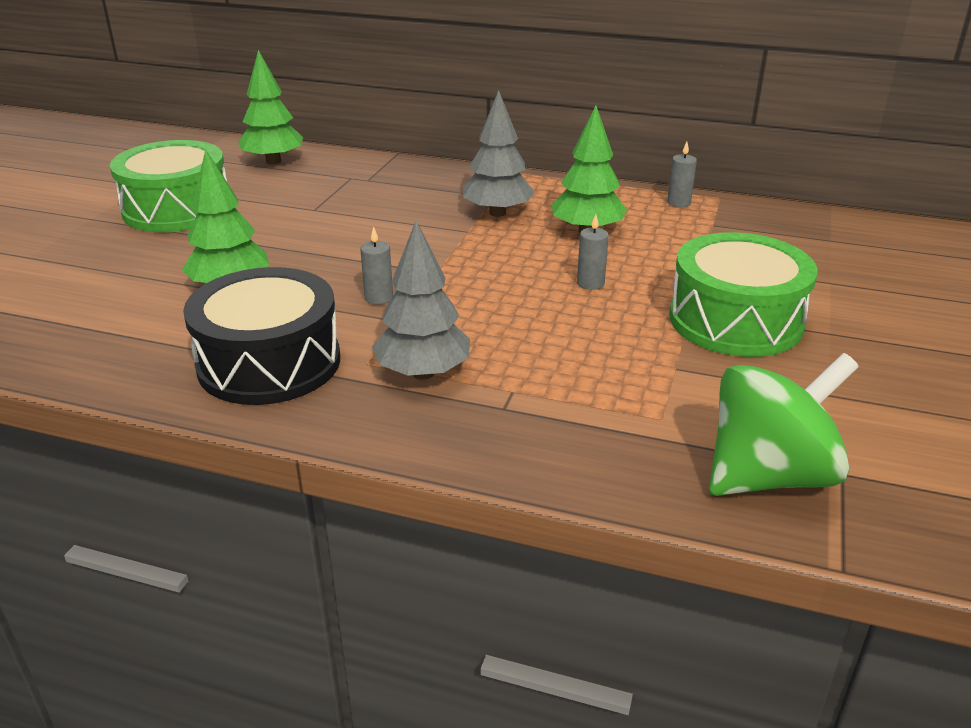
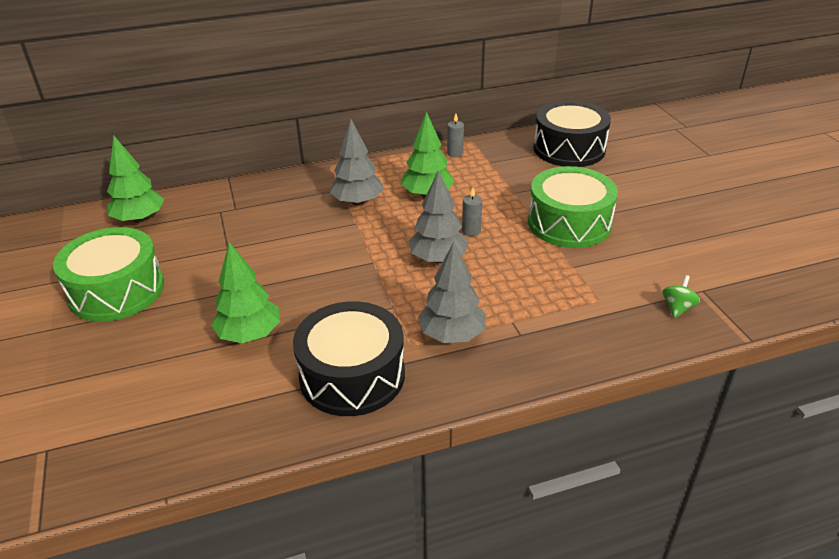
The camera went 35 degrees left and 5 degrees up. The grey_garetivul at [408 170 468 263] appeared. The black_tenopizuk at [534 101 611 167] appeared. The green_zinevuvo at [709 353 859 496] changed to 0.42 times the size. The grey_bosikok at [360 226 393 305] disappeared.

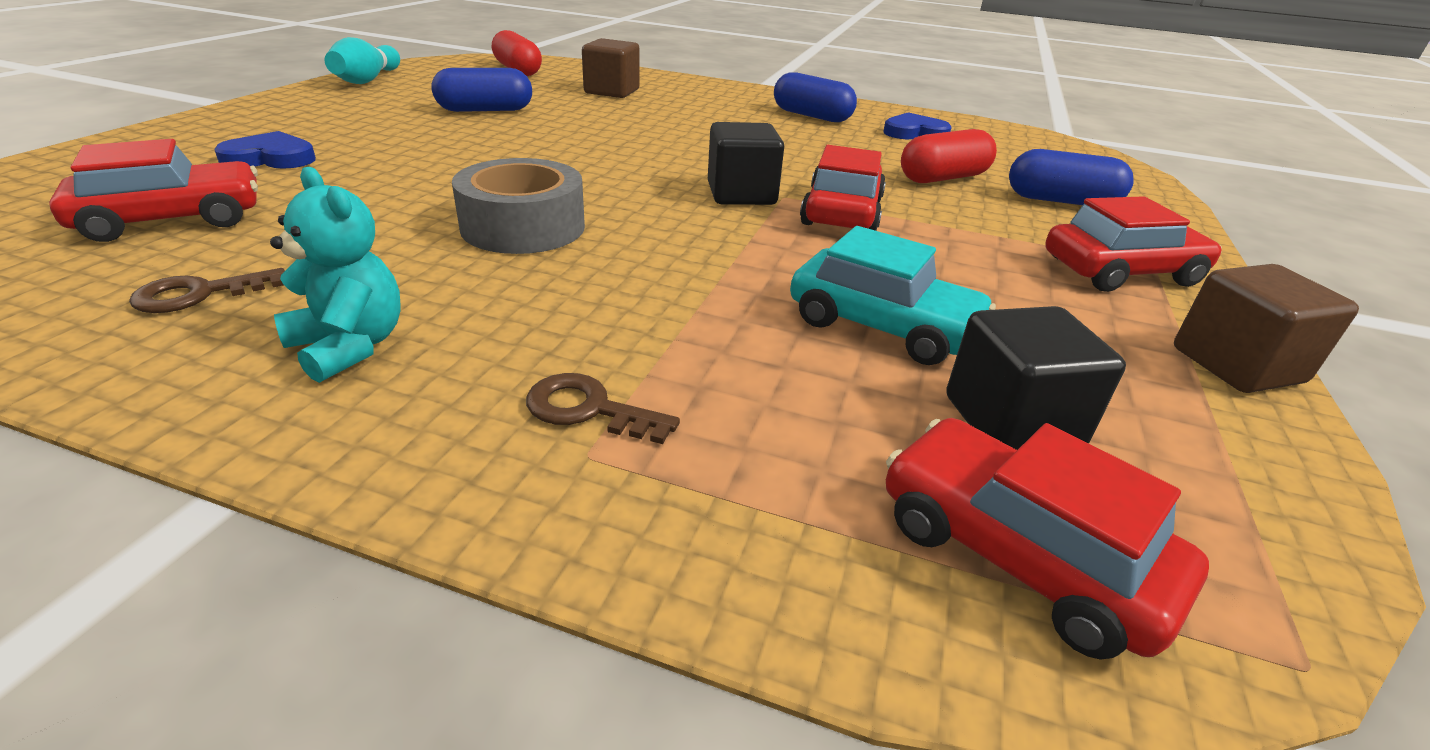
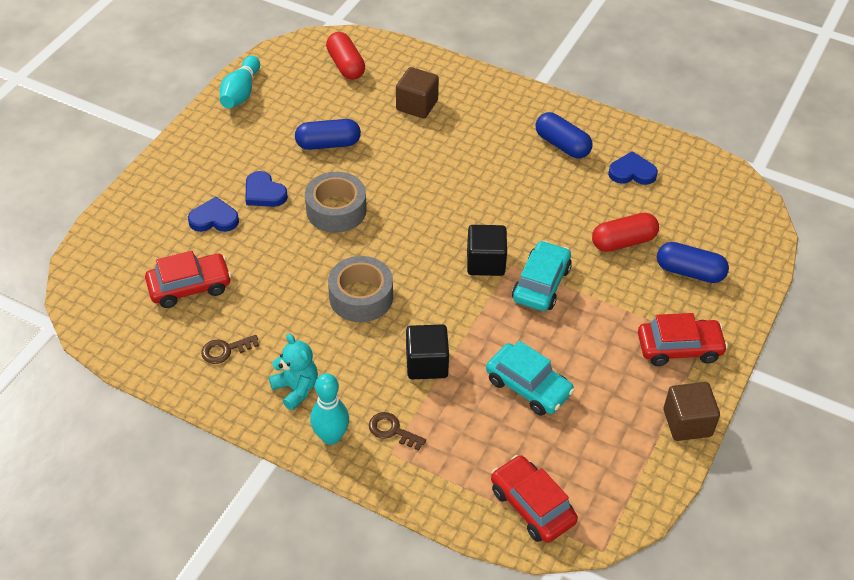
The camera went 10 degrees right and 15 degrees up. The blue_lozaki at [245 171 288 207] appeared. The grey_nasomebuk at [305 172 367 233] appeared. The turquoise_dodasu at [310 373 349 445] appeared. The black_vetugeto moved from [946 306 1126 450] to [406 324 449 379]. The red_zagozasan at [800 145 886 231] became the turquoise_zagozasan at [512 240 572 311].

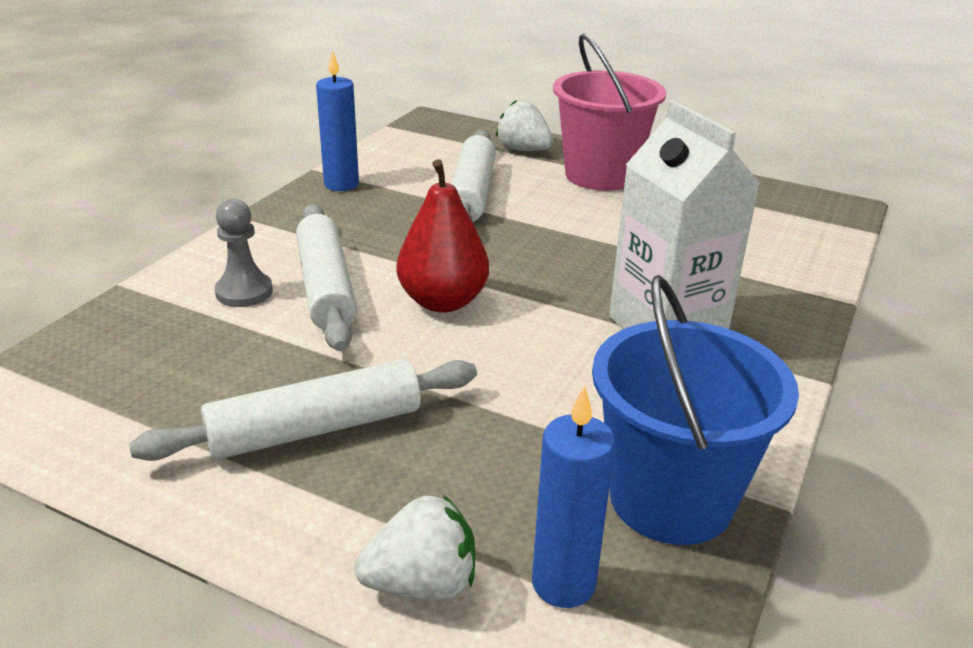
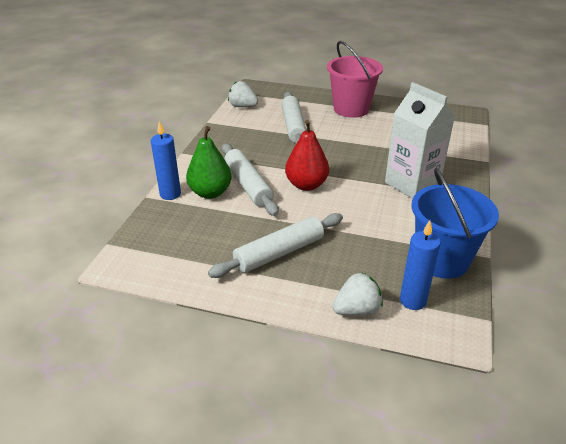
The camera went 10 degrees left and 5 degrees up. The blue_bosikok moved from [316 50 359 191] to [151 121 181 200]. The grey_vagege at [215 199 273 307] was replaced by the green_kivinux at [186 126 232 199]. The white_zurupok moved from [496 100 553 151] to [228 81 258 107].

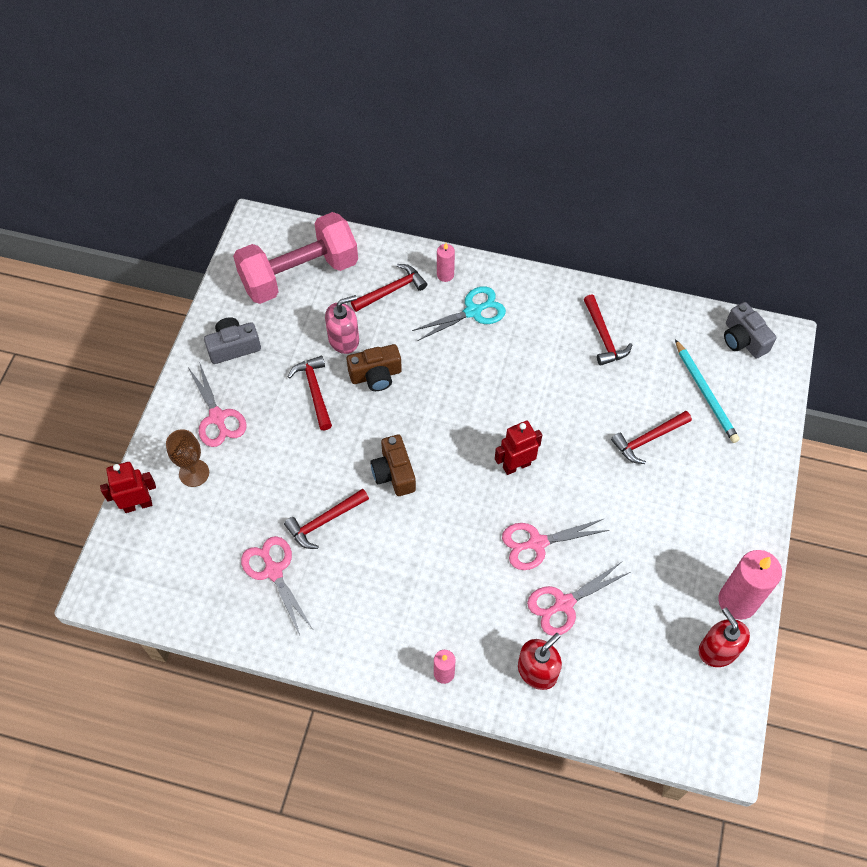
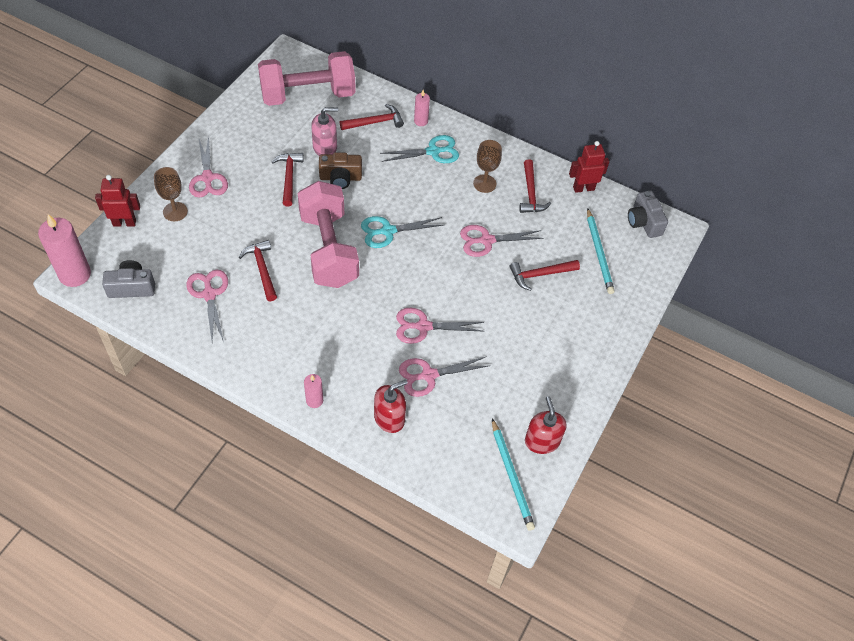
The camera went 10 degrees right and 5 degrees down. The pink_bosikok moved from [718 550 782 620] to [38 214 91 287]. The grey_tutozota moved from [204 317 261 364] to [102 260 155 298]. The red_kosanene at [284 489 369 549] turned 90 degrees clockwise. The brown_tutozota at [370 435 416 496] was replaced by the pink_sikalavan at [298 181 359 288]. The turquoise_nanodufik at [361 216 444 248] appeared. The pink_nanodufik at [460 225 544 257] appeared. The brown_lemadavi at [473 140 502 193] appeared. The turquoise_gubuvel at [492 418 535 531] appeared. The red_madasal moved from [495 421 542 475] to [569 141 609 193].

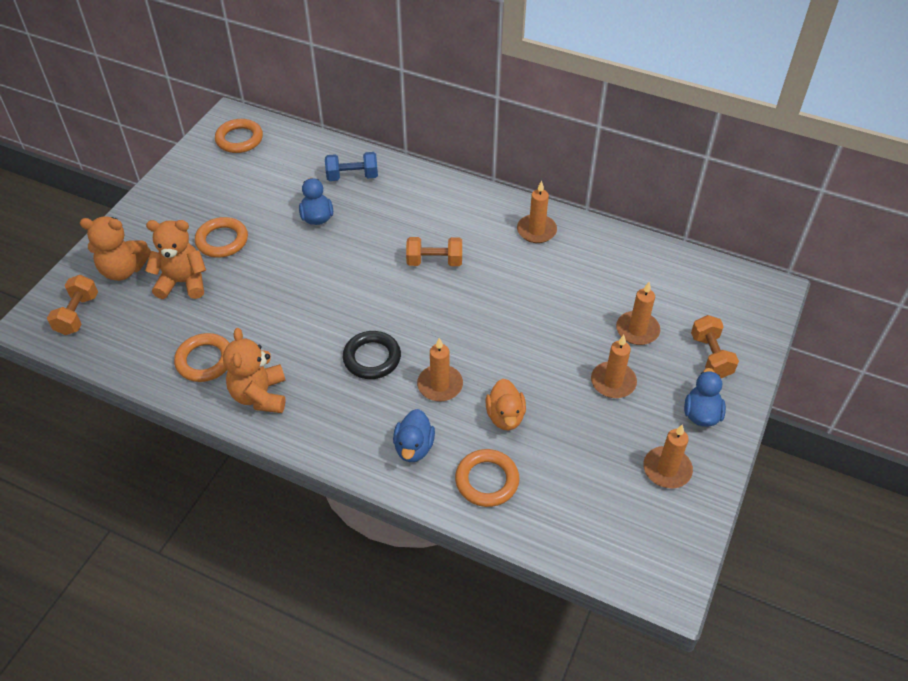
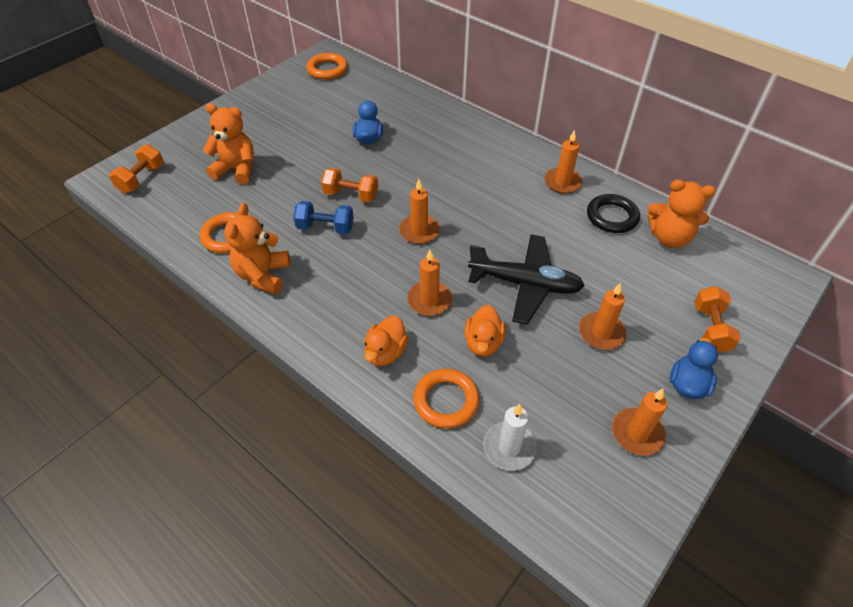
The camera went 15 degrees right and 0 degrees up. The blue_sikalavan moved from [325 152 378 181] to [293 201 354 234]. The orange_sikalavan moved from [406 237 462 266] to [321 168 378 202]. The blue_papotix at [393 409 435 462] became the orange_papotix at [364 316 408 366]. The orange_bosikok moved from [616 282 660 345] to [399 179 440 244]. The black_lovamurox at [468 234 585 325] appeared. The white_bosikok at [483 404 537 471] appeared. The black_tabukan moved from [343 331 401 379] to [587 194 640 233]. The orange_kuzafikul moved from [80 216 151 281] to [648 180 716 248]. The orange_tabukan at [195 217 248 258] disappeared.

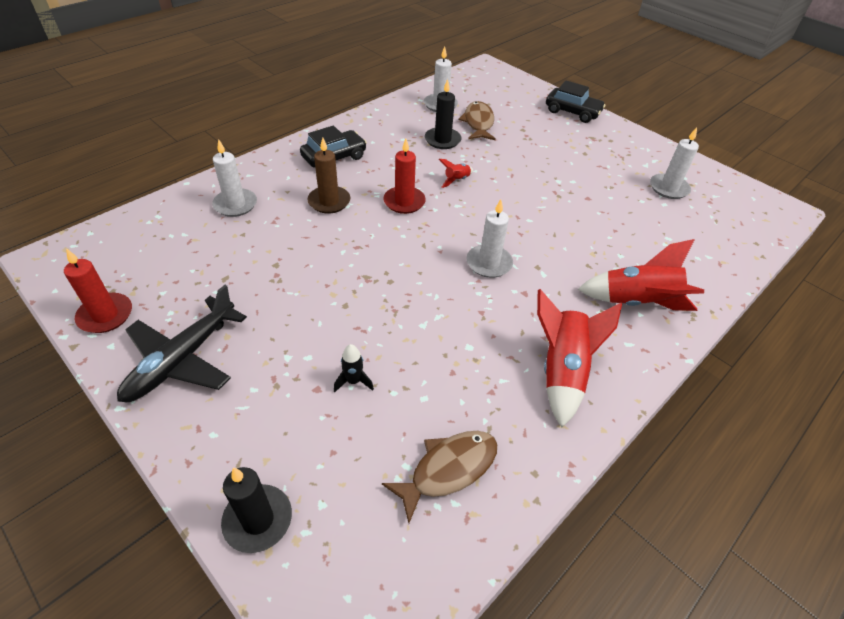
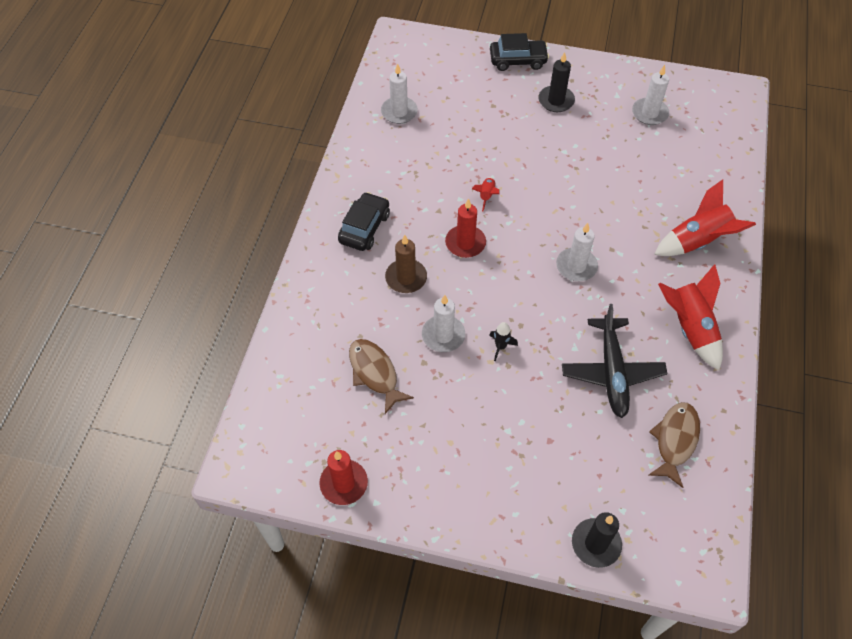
The camera went 30 degrees left and 10 degrees up. The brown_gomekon moved from [459 101 496 141] to [349 339 414 414]. The white_bosikok moved from [212 139 257 217] to [422 295 465 352]. The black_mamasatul moved from [334 344 374 392] to [489 322 518 361]. The black_bosikok moved from [425 79 461 149] to [538 52 575 112]. The black_lovamurox moved from [117 285 247 402] to [562 304 667 418].

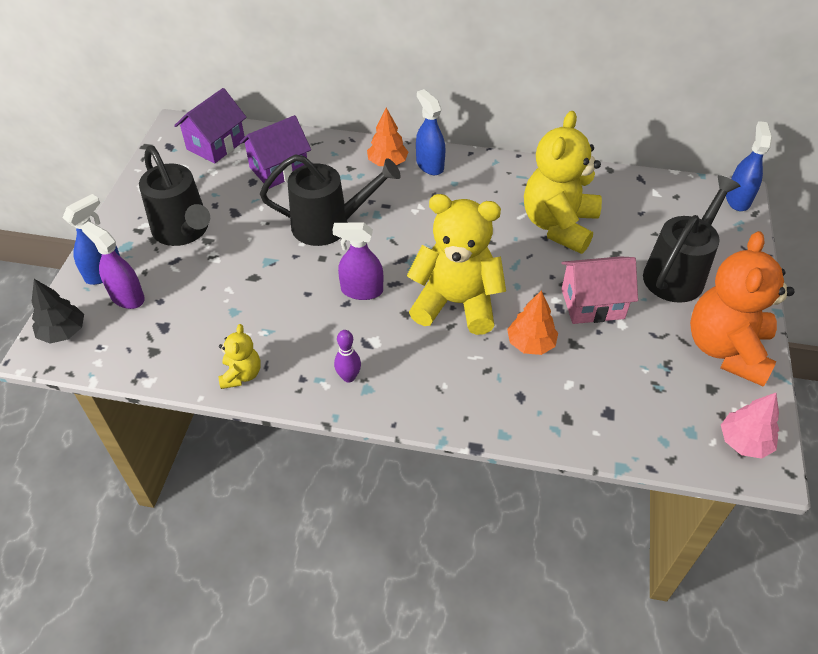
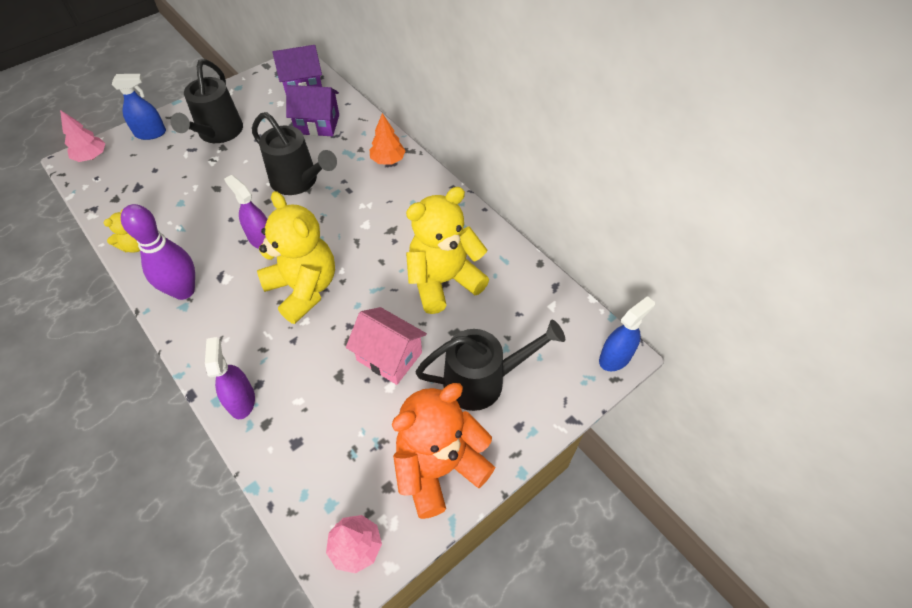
The camera went 40 degrees right and 5 degrees up. The black_garetivul at [32 279 84 343] became the pink_garetivul at [60 110 106 162]. The purple_dodasu at [334 330 361 383] changed to 2.05 times the size. The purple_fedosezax moved from [81 221 145 309] to [205 337 255 419]. The blue_fedosezax at [416 89 445 175] disappeared. The orange_garetivul at [507 290 558 355] disappeared.

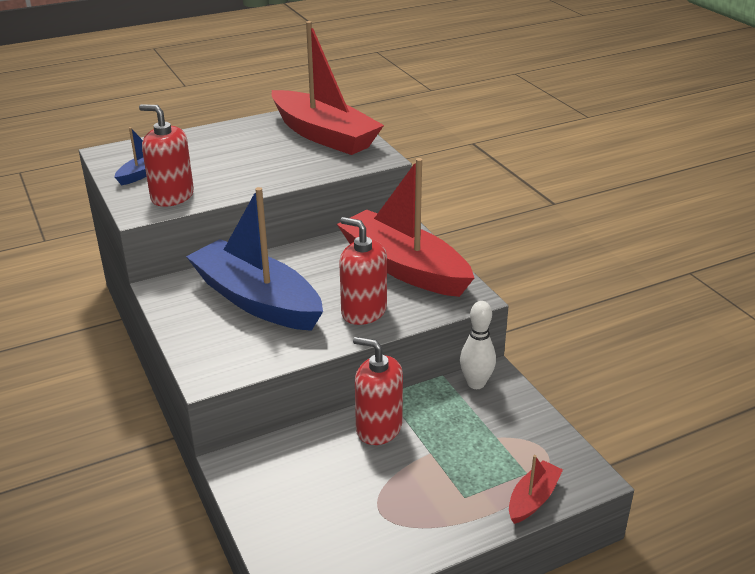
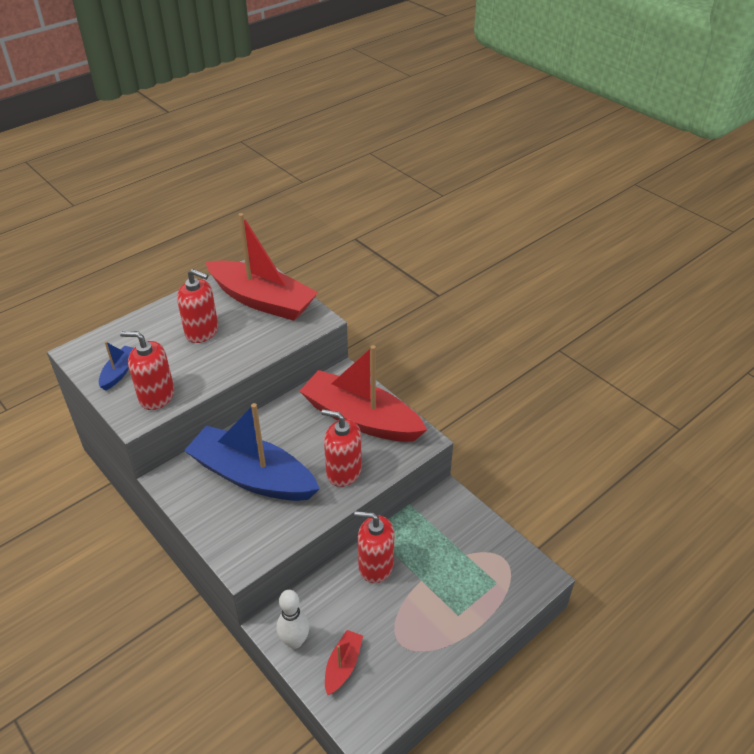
The camera went 15 degrees left and 10 degrees up. The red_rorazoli at [177 269 218 343] appeared. The white_dodasu moved from [460 301 496 389] to [277 590 309 649]. The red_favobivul moved from [509 455 563 524] to [325 630 363 695].

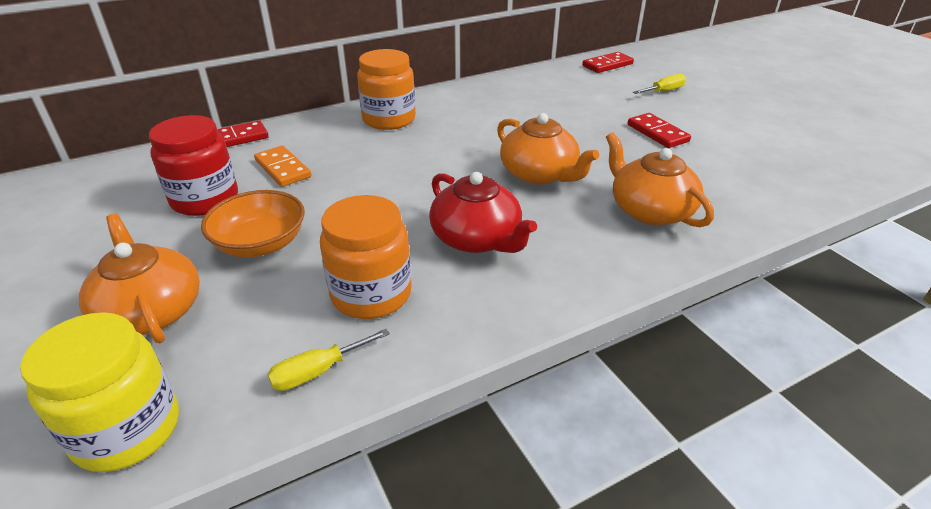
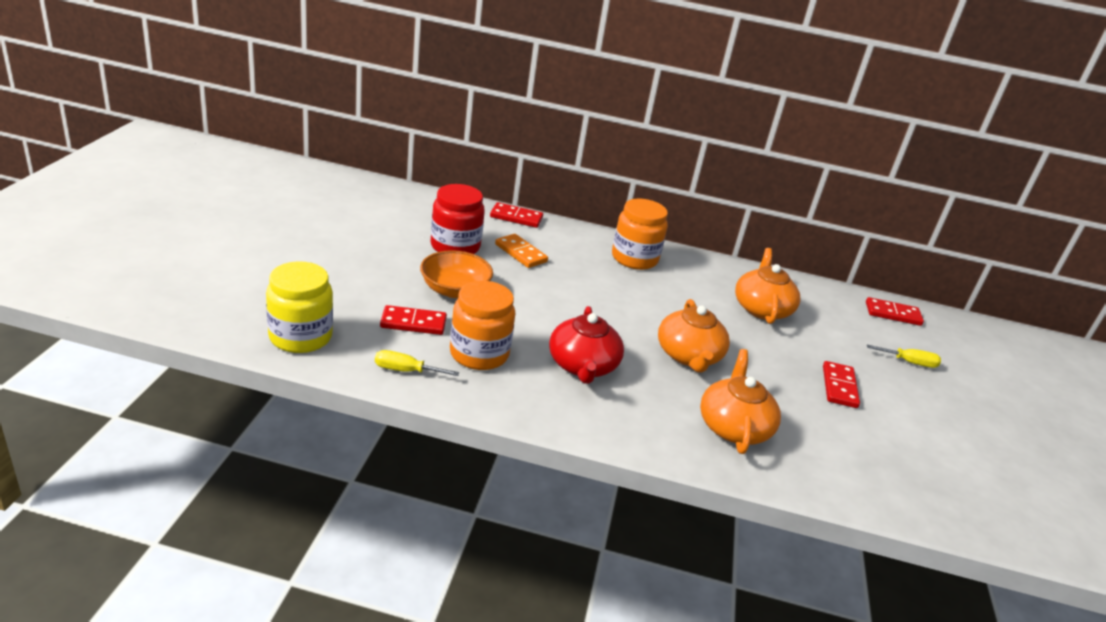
The camera went 35 degrees right and 5 degrees down. The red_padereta at [380 305 447 335] appeared. The orange_padereta at [254 146 311 187] turned 45 degrees counterclockwise. The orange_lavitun moved from [79 214 200 343] to [735 248 800 324].

